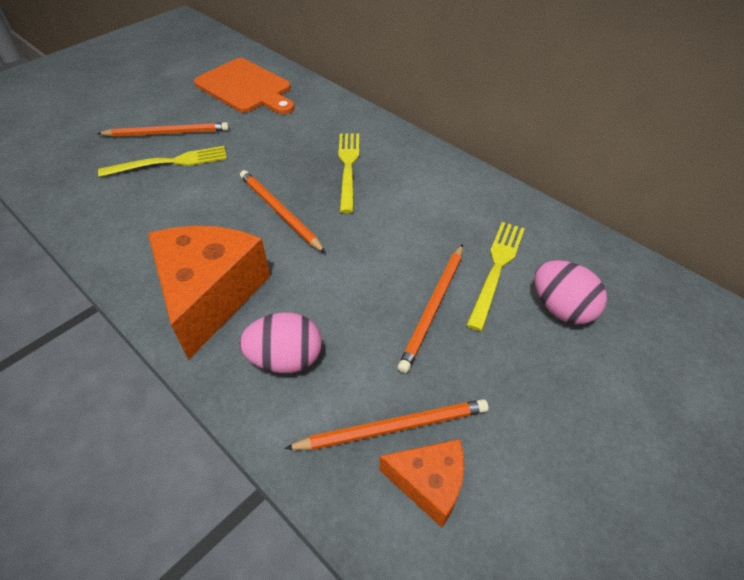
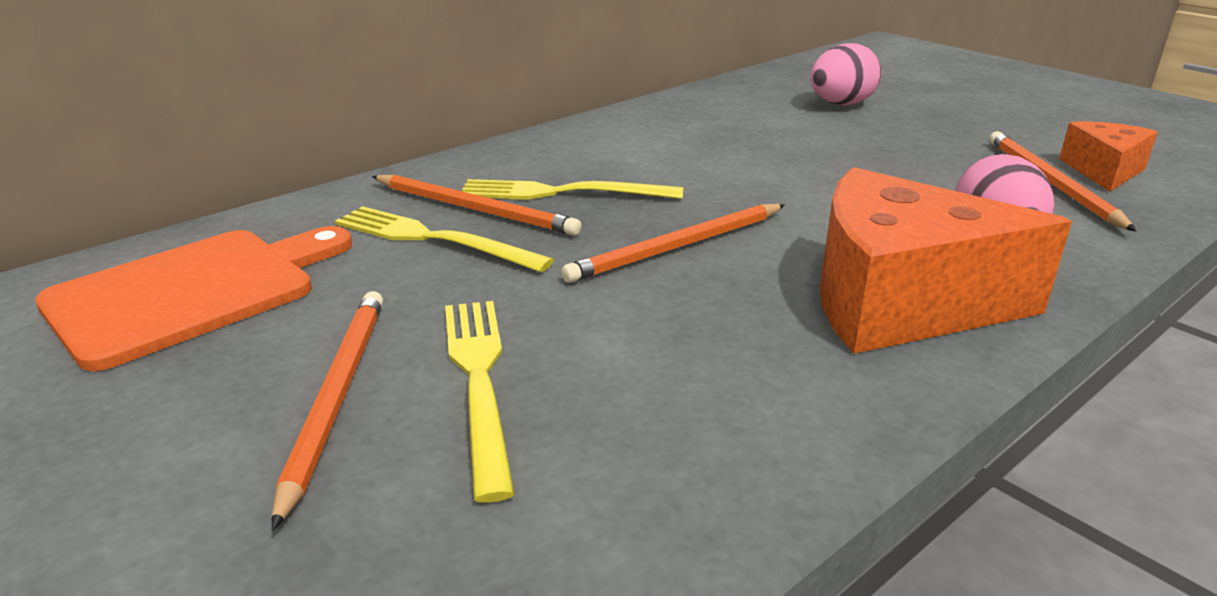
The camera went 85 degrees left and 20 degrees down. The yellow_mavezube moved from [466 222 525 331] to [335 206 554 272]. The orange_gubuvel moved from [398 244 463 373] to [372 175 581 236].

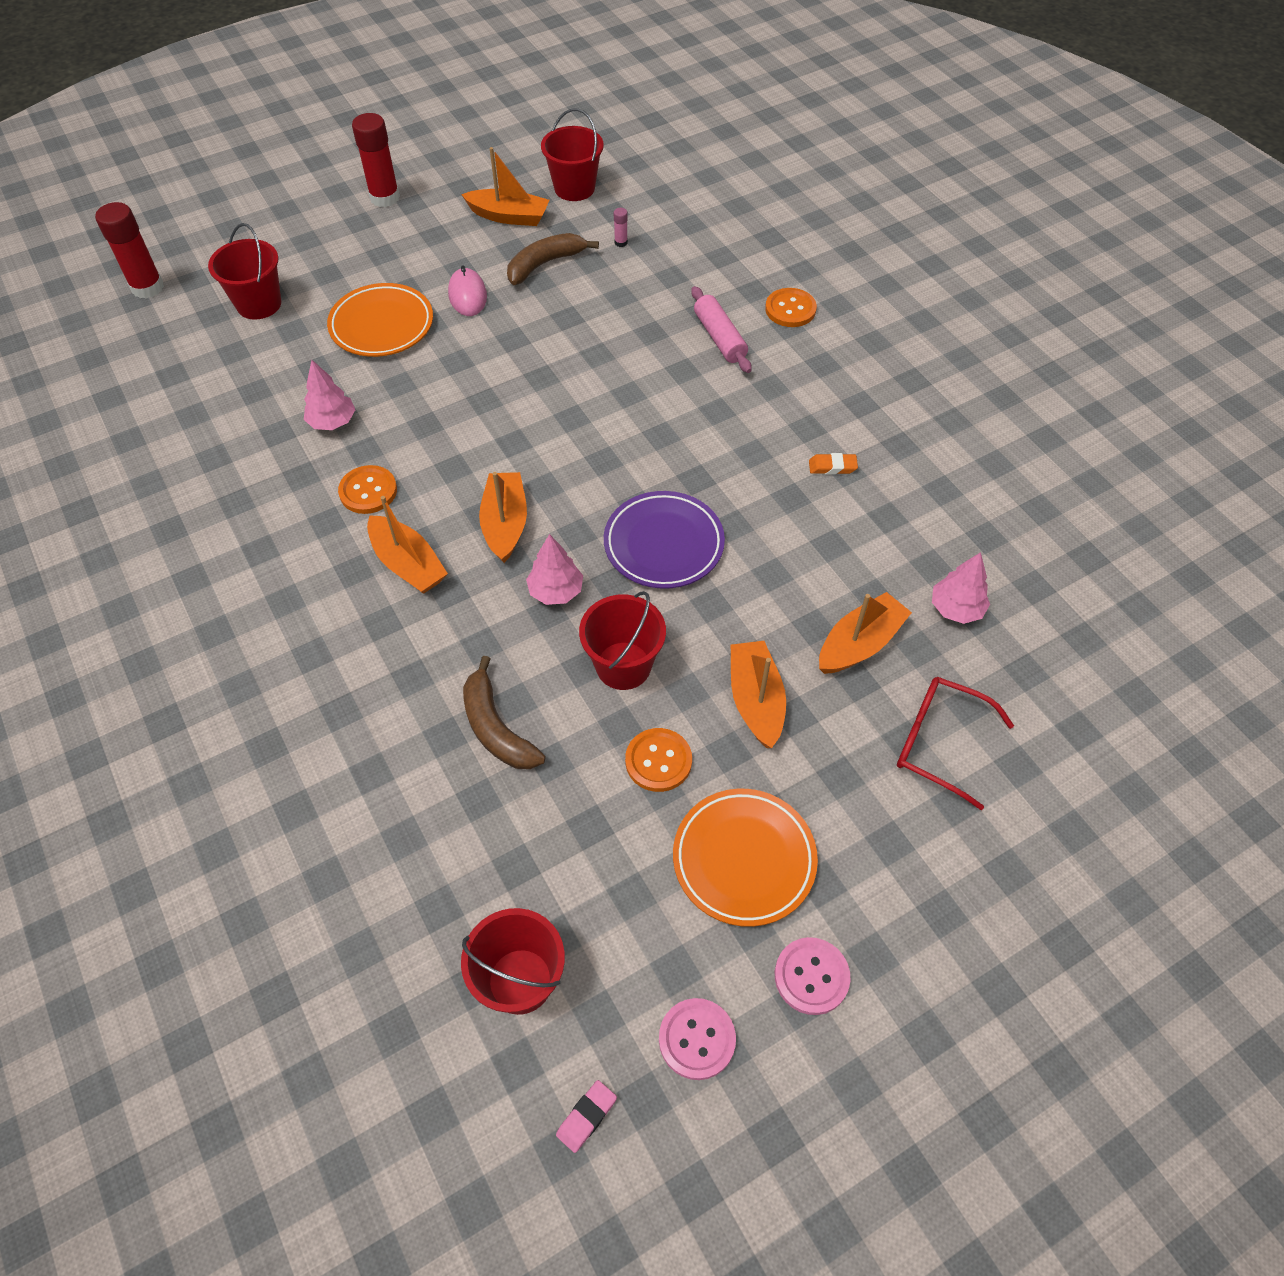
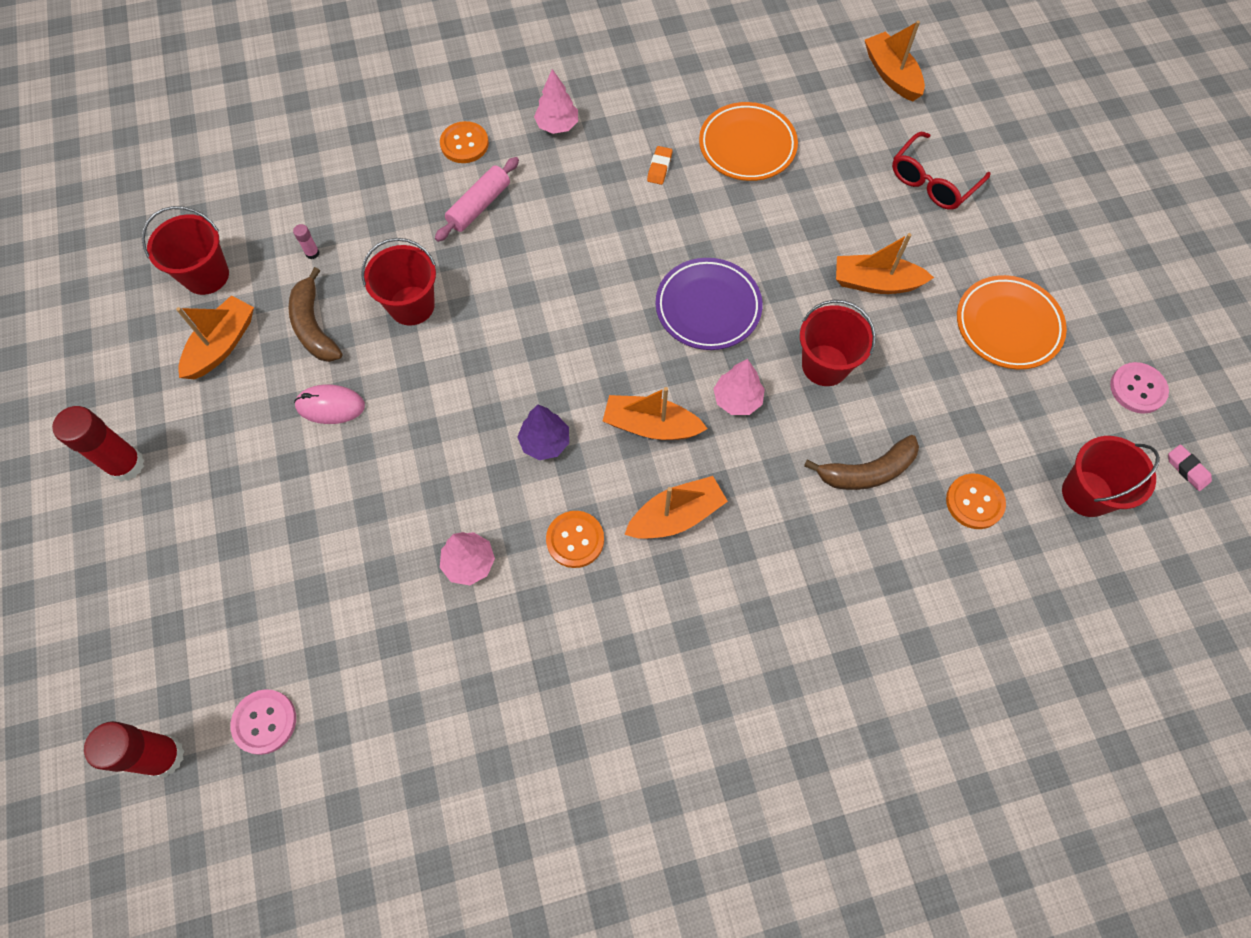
The camera went 75 degrees left and 10 degrees up. The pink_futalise moved from [775 937 851 1015] to [230 689 296 755]. The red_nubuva moved from [208 223 281 320] to [361 238 436 326]. The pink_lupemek at [691 286 752 373] turned 45 degrees counterclockwise. The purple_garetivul at [517 405 569 460] appeared. The pink_garetivul moved from [932 552 990 624] to [534 69 578 134]. The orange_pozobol moved from [327 283 433 357] to [699 102 798 181]. The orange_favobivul moved from [819 592 912 674] to [865 21 925 101]. The orange_futalise moved from [625 728 692 792] to [946 474 1006 529].

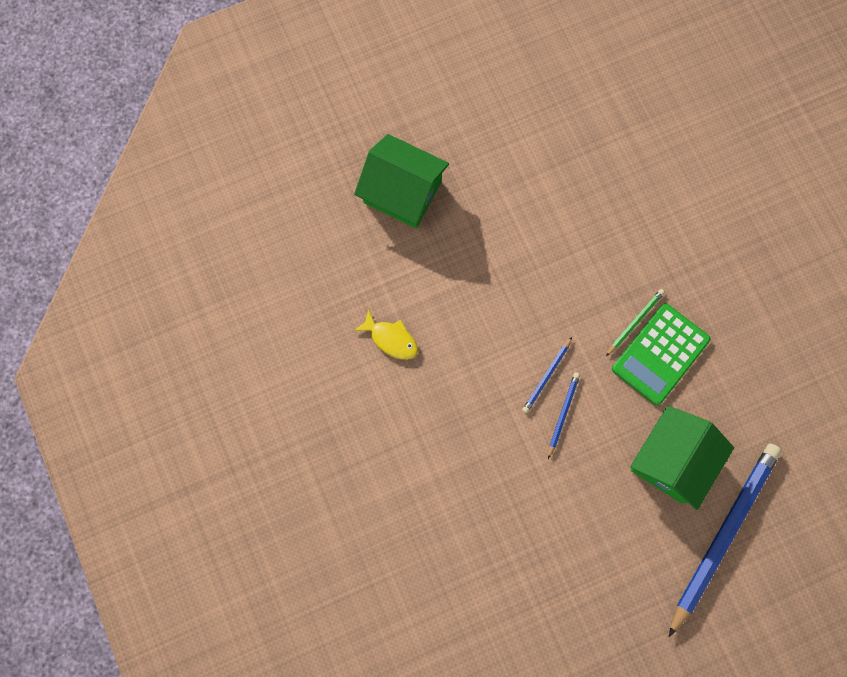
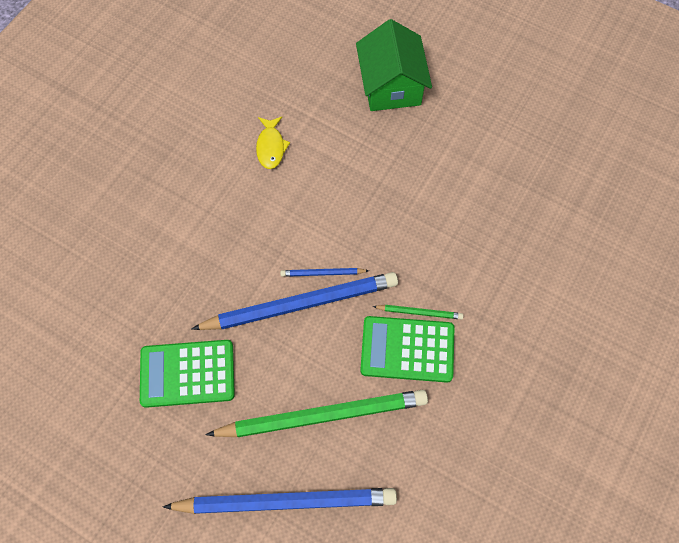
The camera went 55 degrees right and 10 degrees down. The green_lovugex at [140 340 235 408] appeared. The blue_gubuvel at [548 373 580 459] changed to 2.33 times the size. The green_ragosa at [630 406 734 510] was replaced by the green_gubuvel at [205 390 428 437].

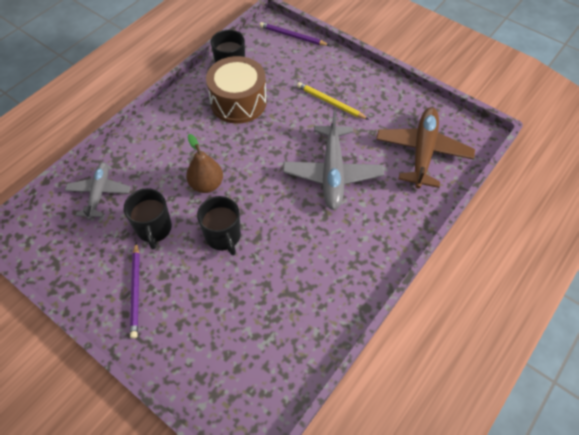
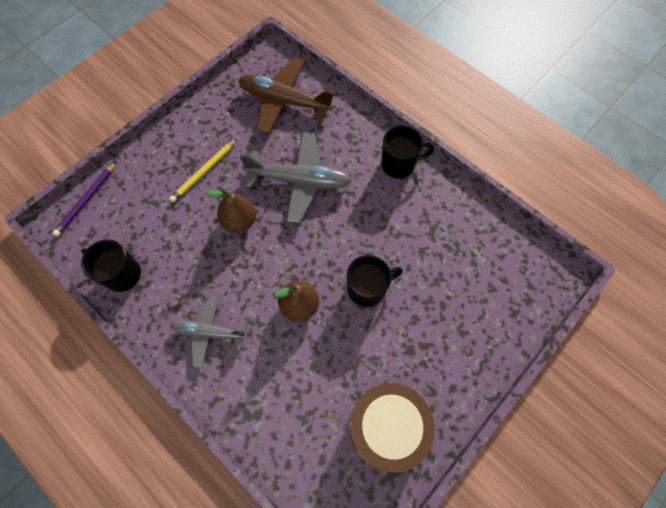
The camera went 85 degrees left and 10 degrees up. The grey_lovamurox moved from [65 162 130 220] to [170 295 247 368]. The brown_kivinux at [206 190 256 233] appeared. The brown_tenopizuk moved from [206 56 267 124] to [349 383 435 473]. The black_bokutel moved from [124 188 172 249] to [381 125 434 179]. The purple_gubuvel at [130 242 140 339] disappeared.

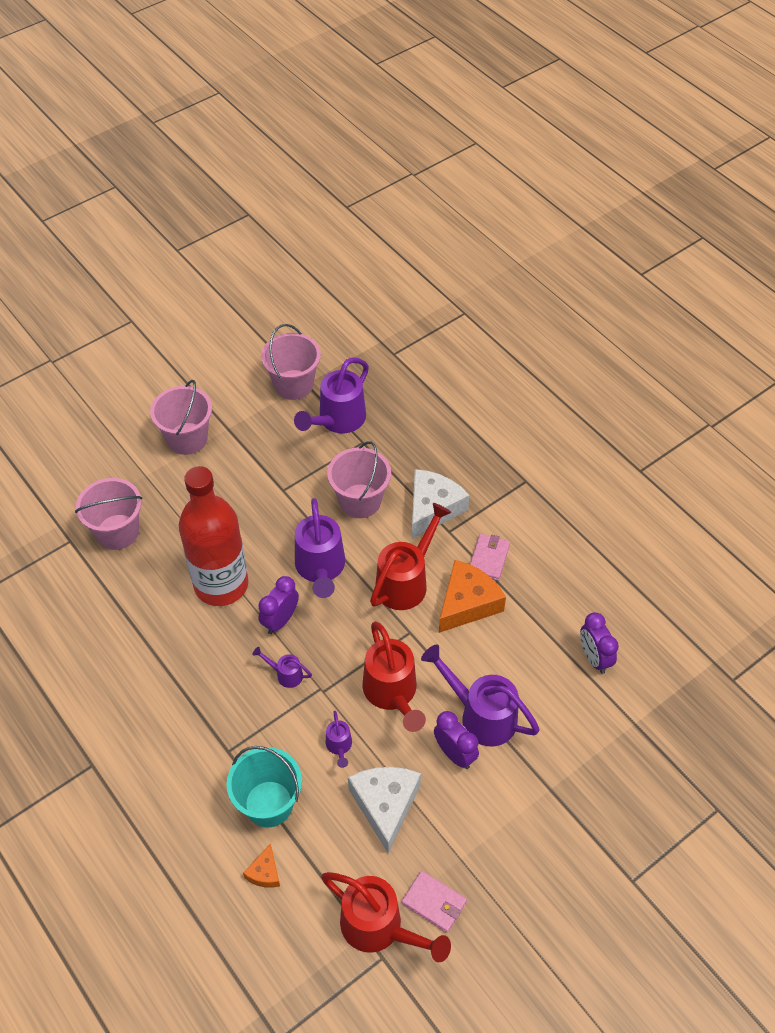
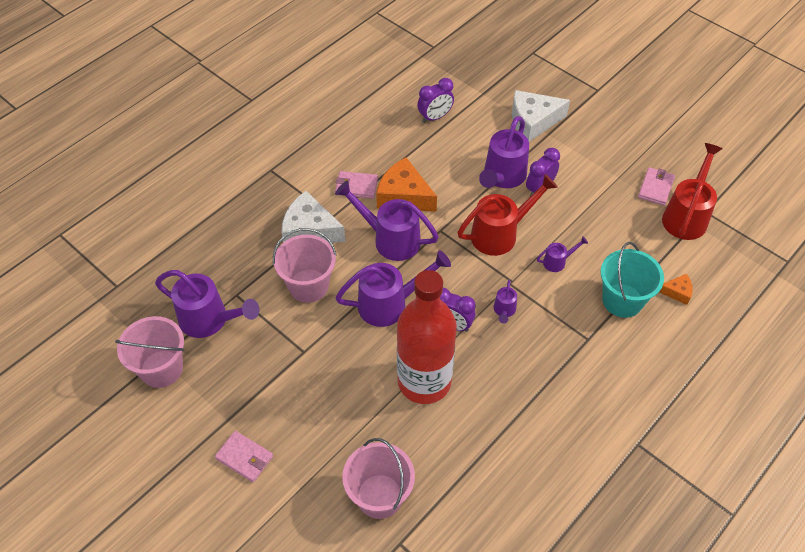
The camera went 100 degrees left and 0 degrees up. The pink_nubuva at [150 380 212 455] was replaced by the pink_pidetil at [215 431 273 482]. The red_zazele at [370 503 451 610] became the purple_zazele at [335 180 439 261]. The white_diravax moved from [348 767 421 853] to [512 90 570 142].

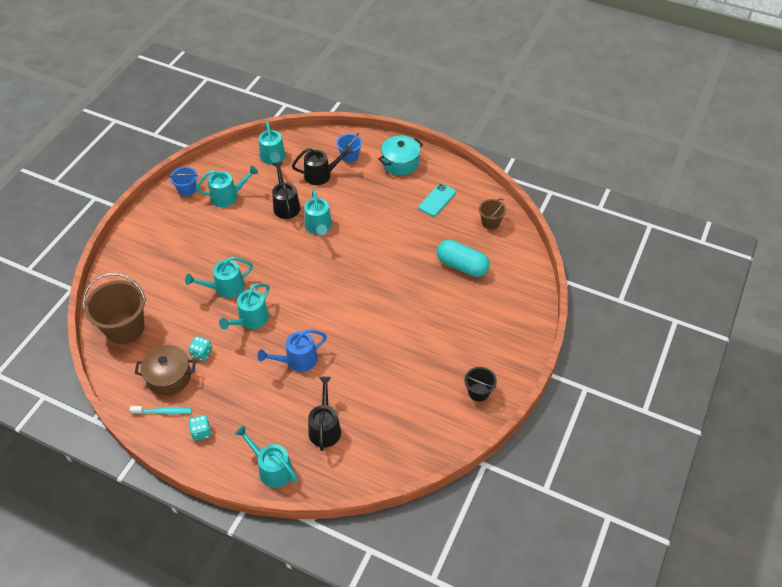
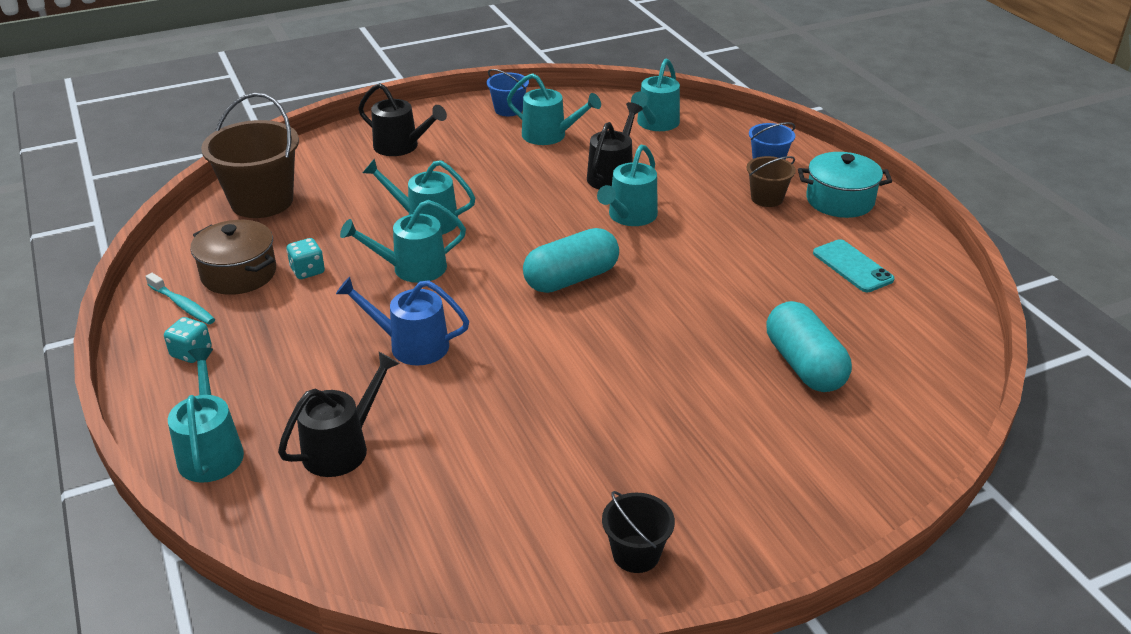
The camera went 40 degrees right and 15 degrees down. The black_zazele moved from [292 145 353 185] to [358 83 447 156]. The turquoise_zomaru at [523 228 619 293] appeared. The brown_nubuva moved from [479 198 507 229] to [747 156 796 207]. The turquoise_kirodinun at [418 183 456 217] turned 75 degrees clockwise.

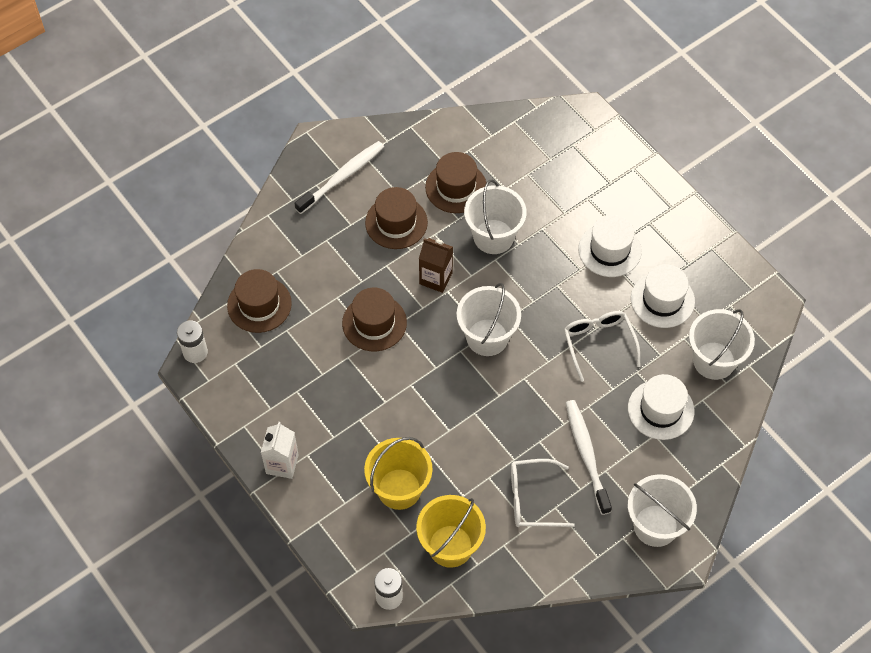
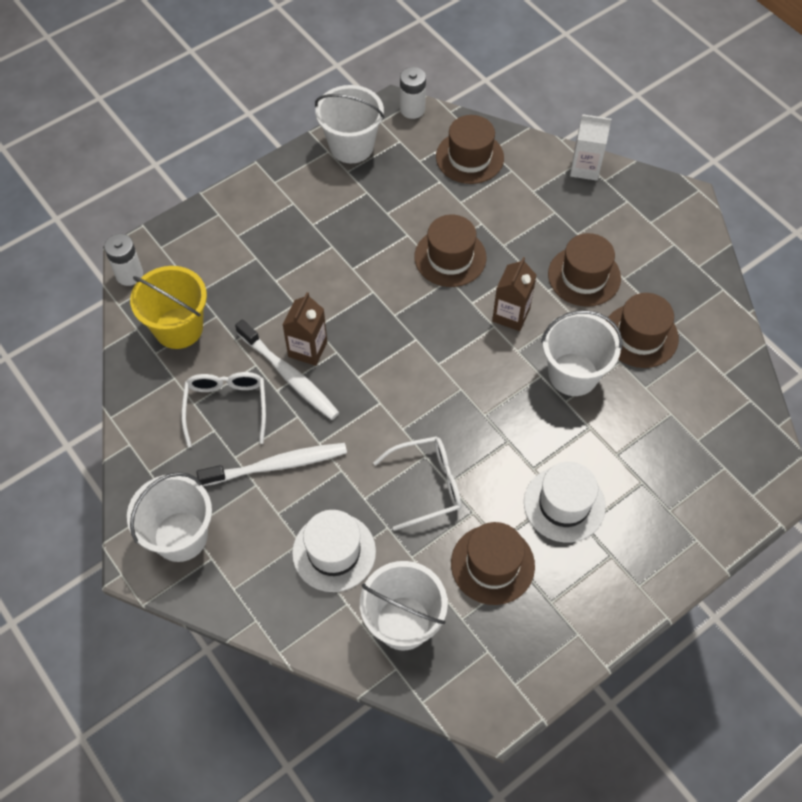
The camera went 90 degrees right and 0 degrees up. The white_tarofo moved from [294 141 384 214] to [235 319 340 420]. The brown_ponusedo at [283 292 327 366] appeared. The white_nubuva moved from [457 283 521 356] to [315 85 384 163]. The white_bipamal at [631 265 695 328] became the brown_bipamal at [451 522 535 605]. The white_ponusedo moved from [261 422 299 479] to [570 114 611 181]. The yellow_nubuva at [364 437 433 510] disappeared.

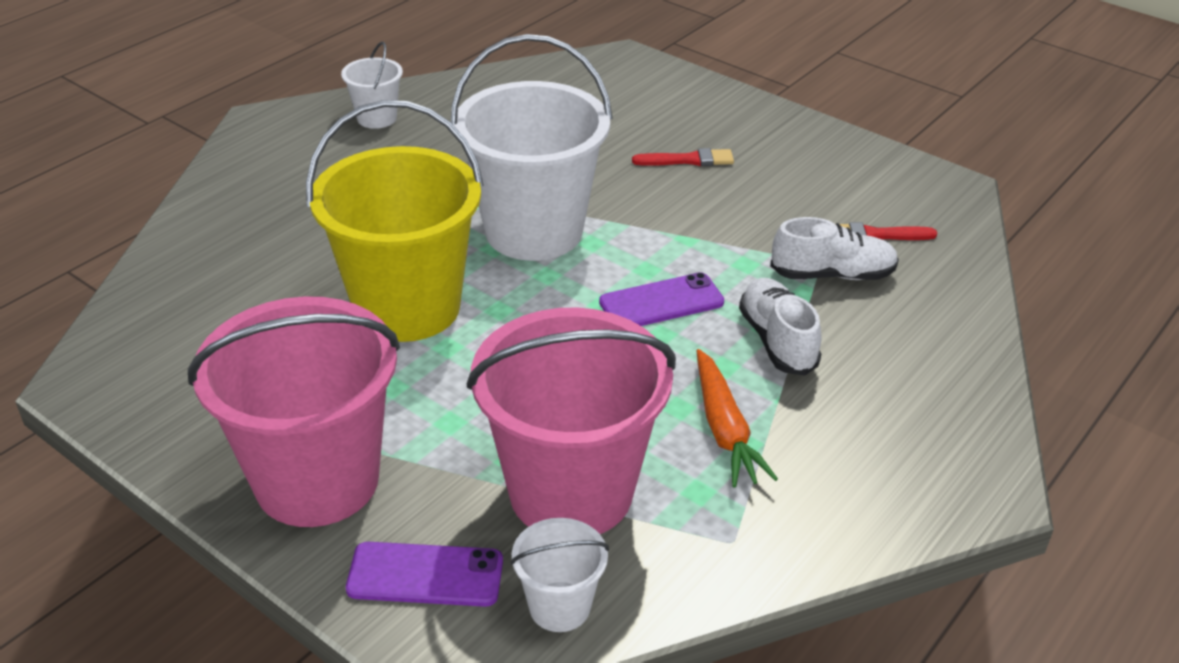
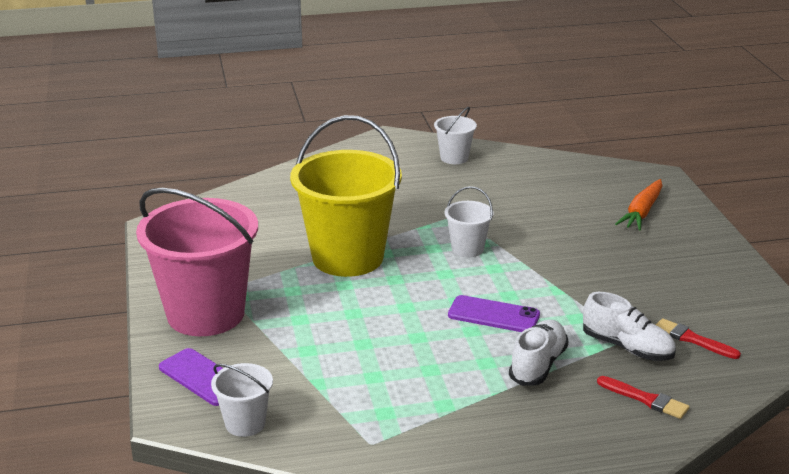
The camera went 40 degrees right and 10 degrees down. The white_nubuva at [451 34 613 261] changed to 0.46 times the size. The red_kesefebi moved from [632 148 734 166] to [597 376 690 419]. The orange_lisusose moved from [697 349 778 487] to [615 179 663 231]. The pink_nubuva at [467 307 676 534] disappeared.

